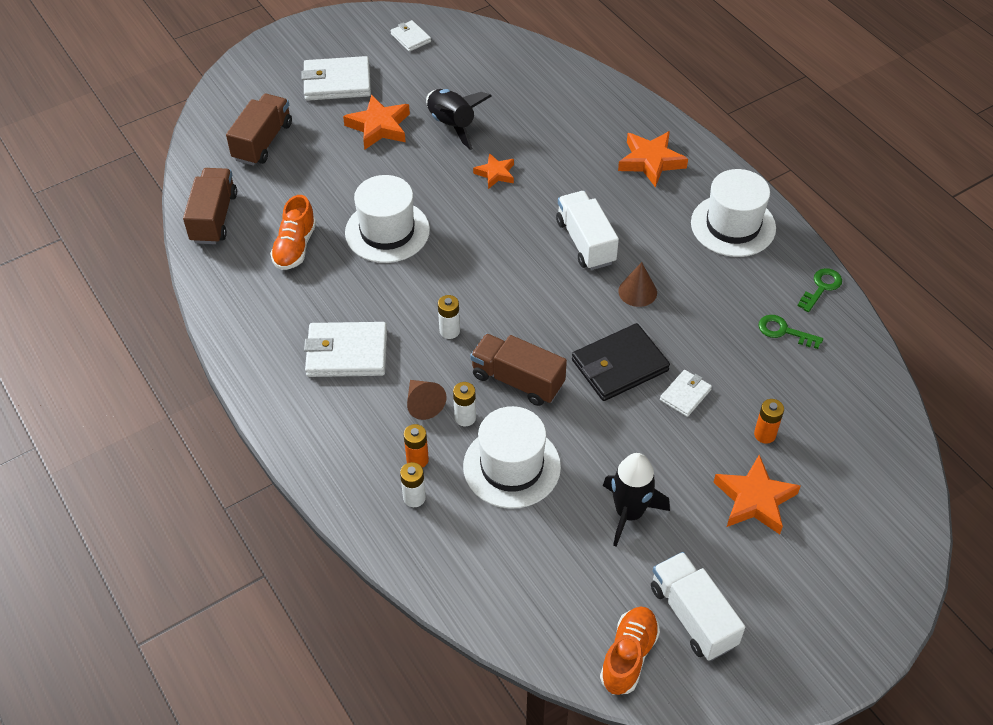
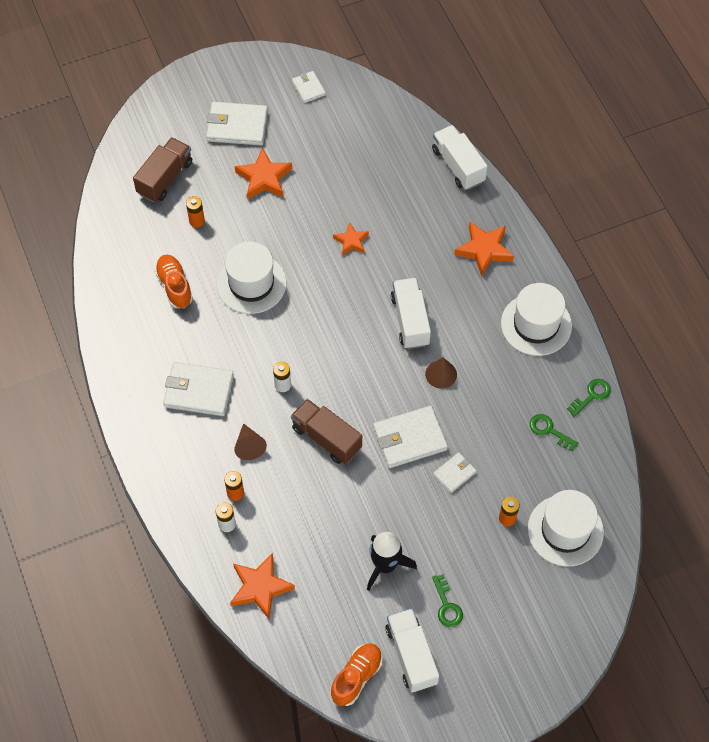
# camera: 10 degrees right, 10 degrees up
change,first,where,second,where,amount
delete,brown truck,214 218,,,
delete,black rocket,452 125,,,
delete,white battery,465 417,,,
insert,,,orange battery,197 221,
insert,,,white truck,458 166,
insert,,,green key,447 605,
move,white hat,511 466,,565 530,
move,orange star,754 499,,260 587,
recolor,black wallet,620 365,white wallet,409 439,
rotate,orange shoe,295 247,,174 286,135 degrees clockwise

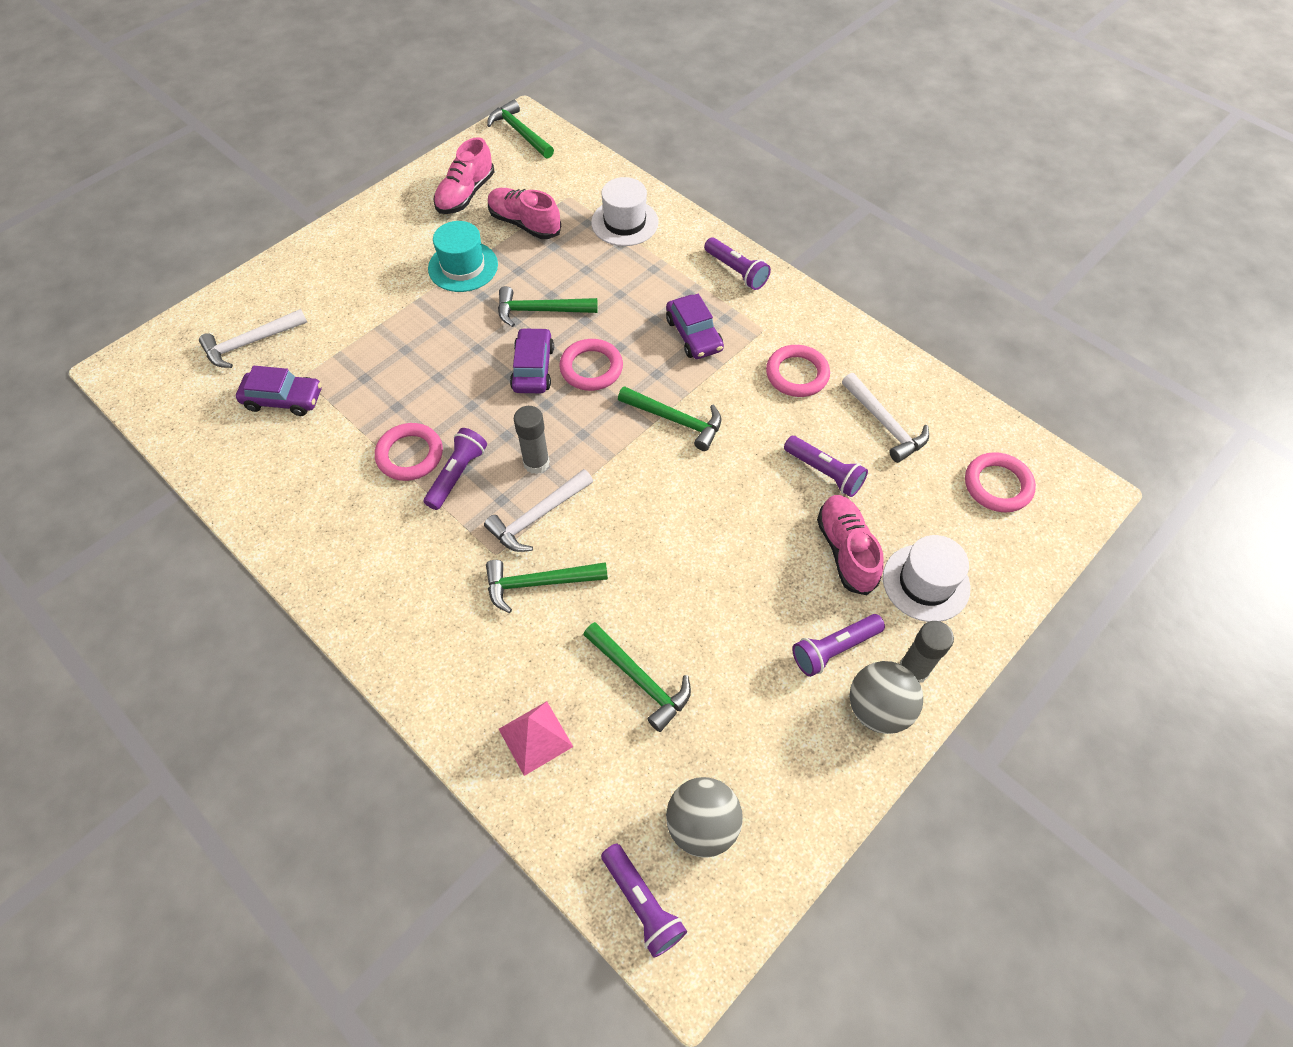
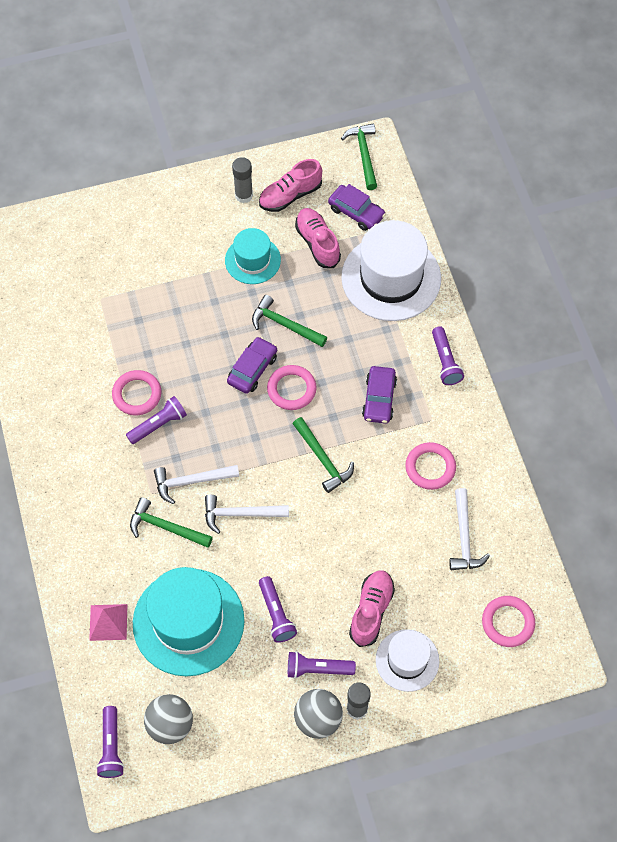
# camera: 30 degrees right, 5 degrees up
change,first,where,second,where,amount
move,white hammer,250 343,,240 514,
move,purple car,283 399,,356 212,
move,grey glue stick,536 463,,244 195,
move,purple flashlight,824 472,,276 614,
replace,green hammer,640 680,turquoise hat,188 622,
resize,white hat,624 222,,391 278,x1.77

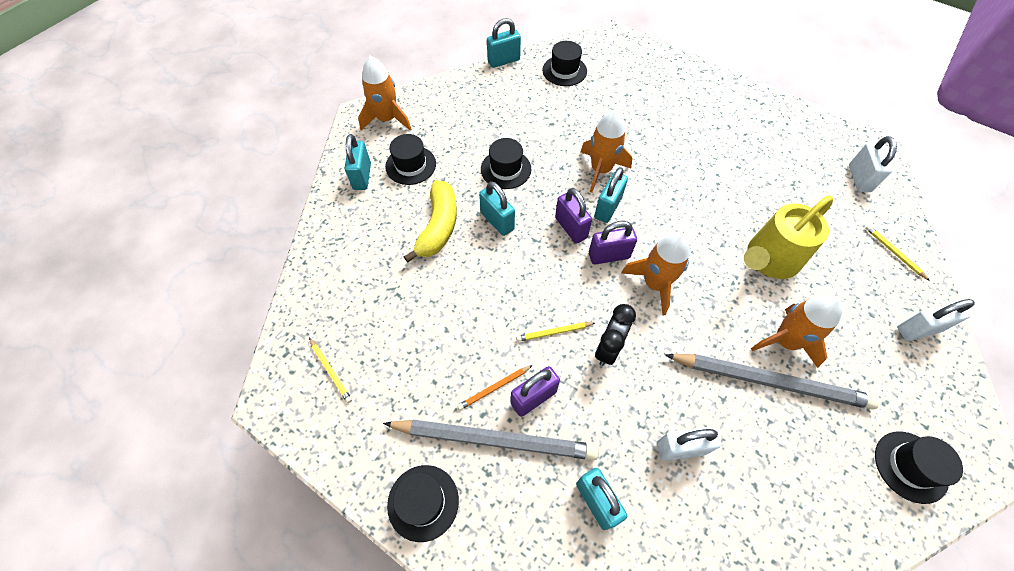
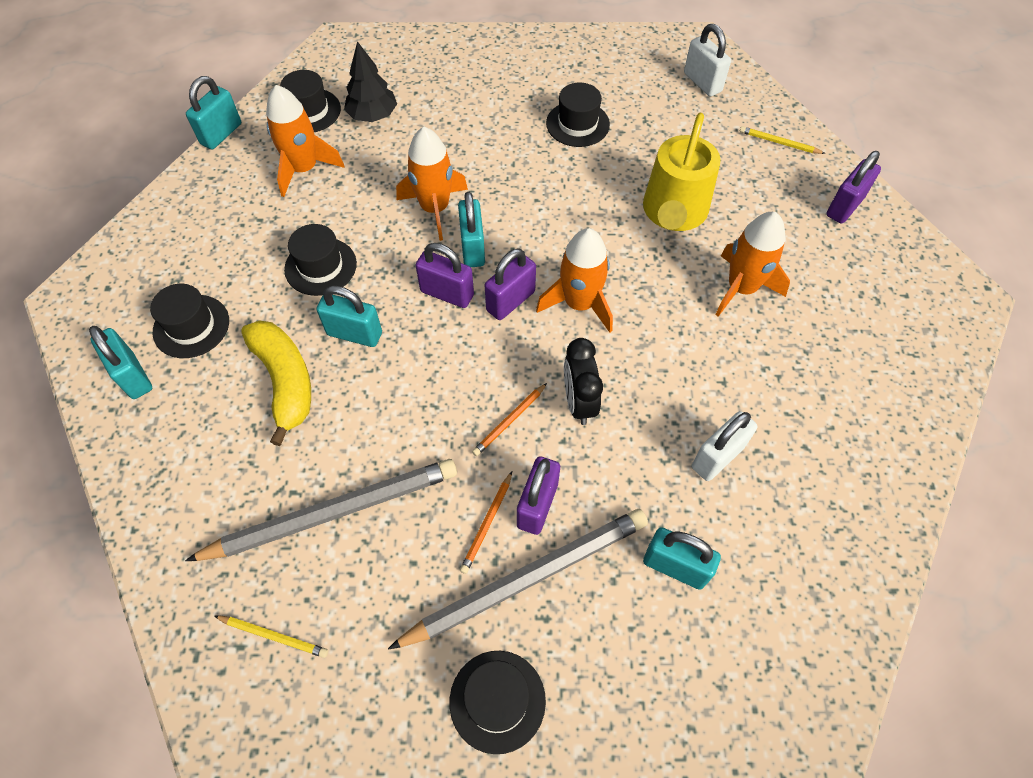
# camera: 35 degrees left, 0 degrees up
change,first,where,second,where,amount
insert,,,black tree,373 116,
move,orange rocket,387 119,,304 169,
move,grey pencil,769 381,,332 513,
move,black hat,910 466,,577 124,
recolor,yellow pencil,554 332,orange pencil,509 421,
recolor,white padlock,918 329,purple padlock,844 206,

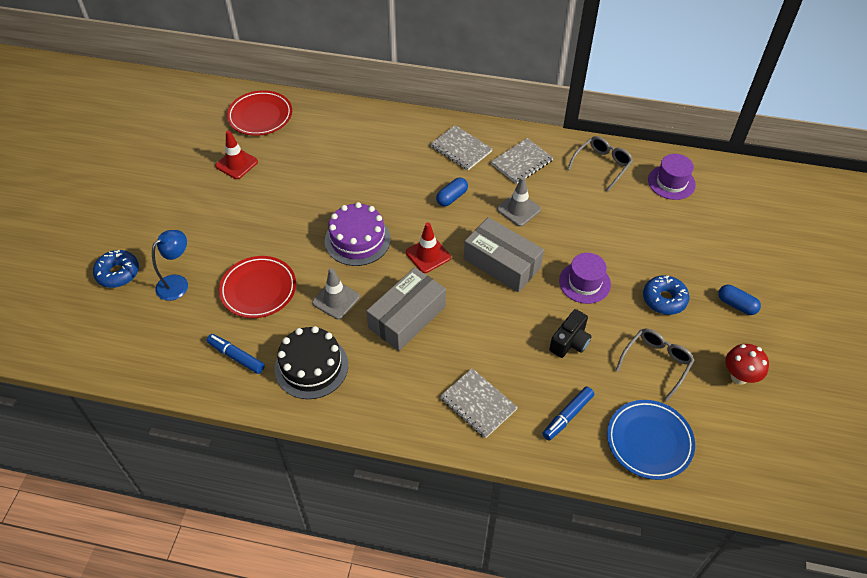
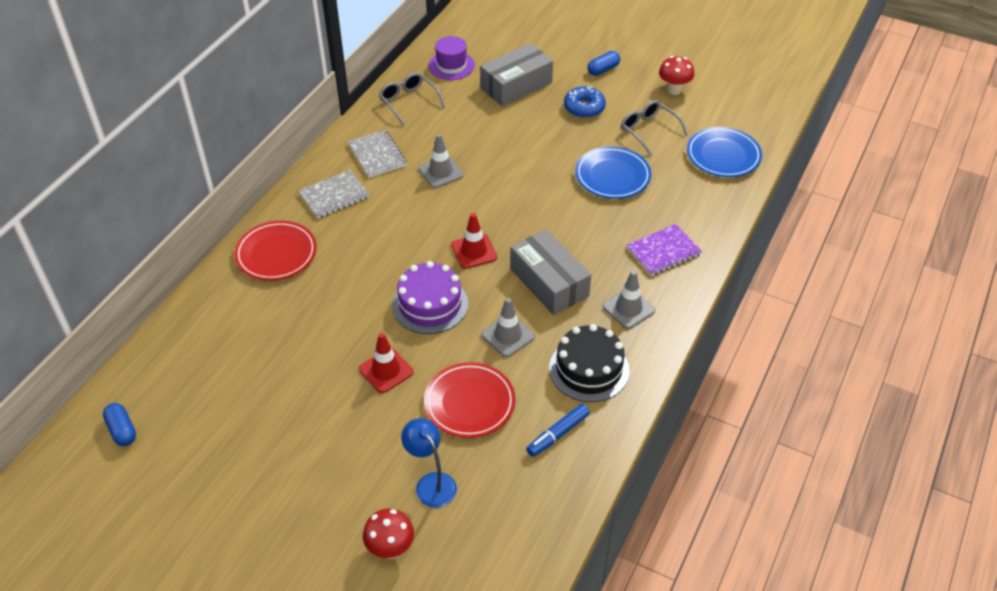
# camera: 75 degrees left, 5 degrees down
change,first,where,second,where,amount
delete,blue marker,567 416,,,
delete,purple hat,584 283,,,
insert,,,grey traffic cone,628 308,
move,red traffic cone,236 164,,386 370,
move,red plate,260 116,,276 254,
move,blue capsule,452 197,,122 430,
move,grey box,502 263,,516 85,
replace,blue donut,118 273,red mushroom,390 549,
replace,black camera,570 342,blue plate,612 176,
recolor,grey notebook,478 404,purple notebook,663 251,

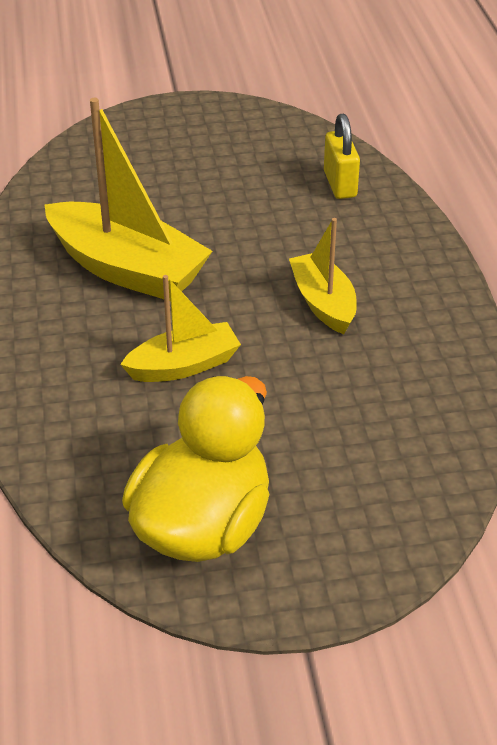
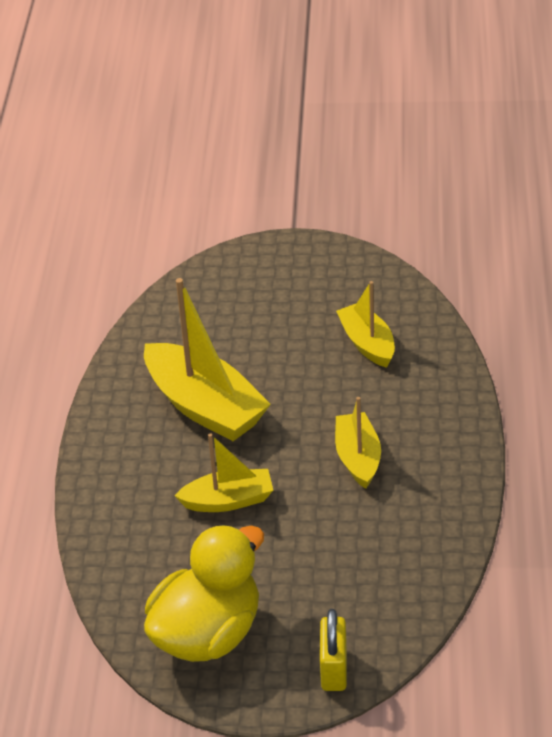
# camera: 15 degrees right, 0 degrees up
change,first,where,second,where,amount
insert,,,yellow boat,367 343,
move,yellow padlock,340 184,,334 669,

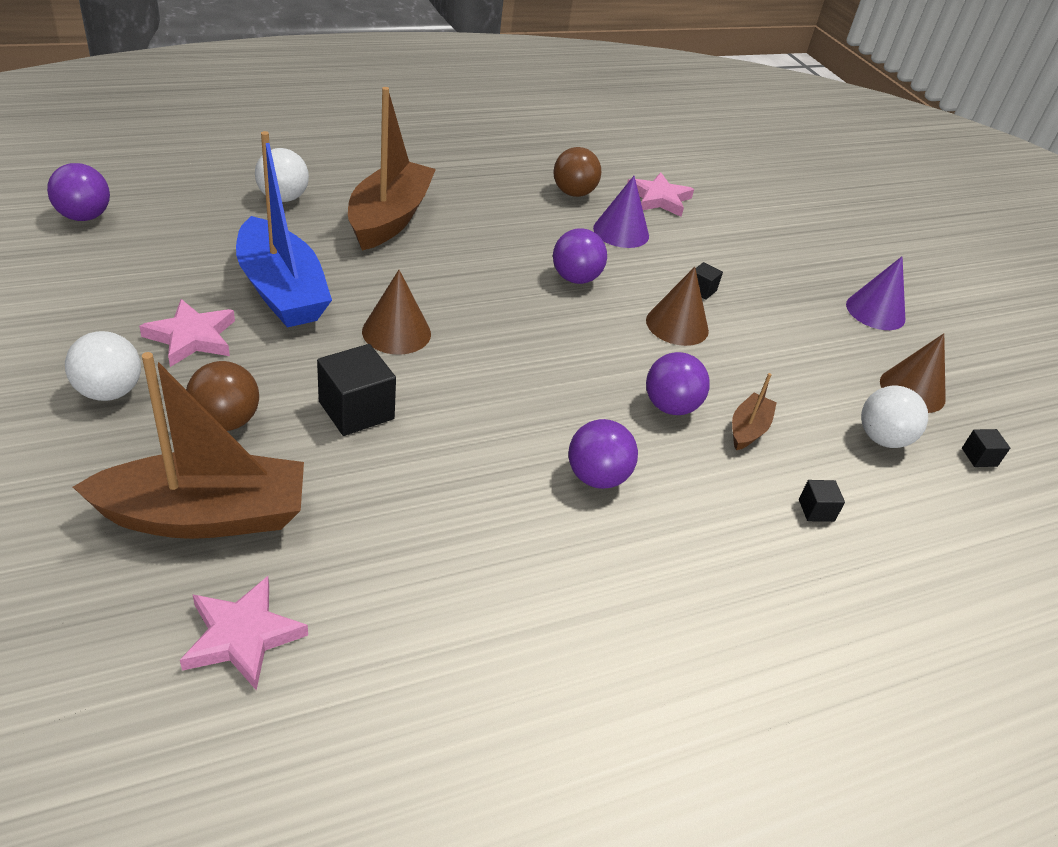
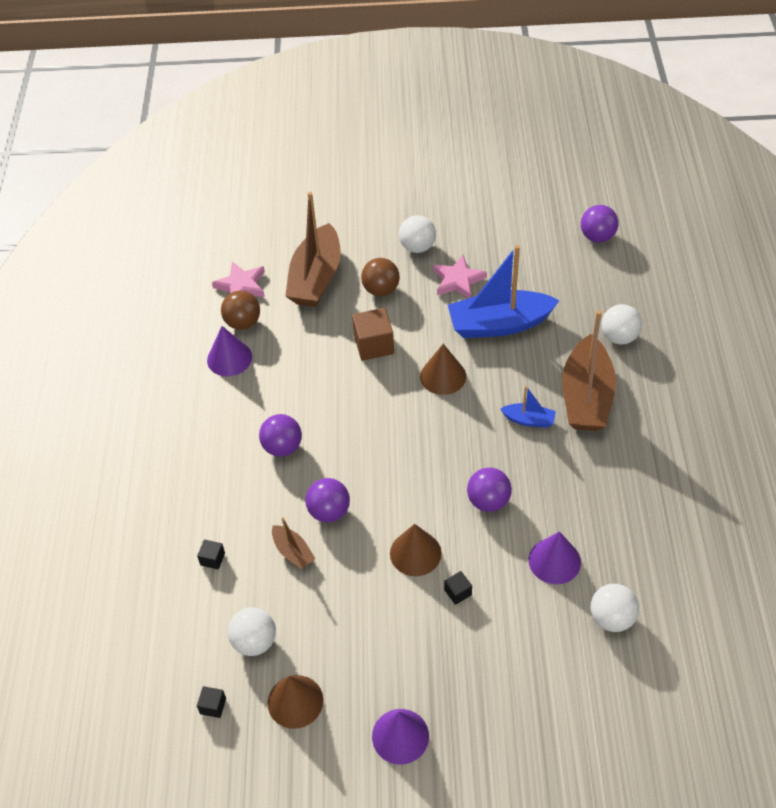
# camera: 120 degrees right, 10 degrees up
change,first,where,second,where,amount
insert,,,purple cone,229 358,
insert,,,blue boat,529 420,
move,brown ball,573 193,,243 323,
replace,pink star,659 199,white ball,611 618,
recolor,black cube,356 410,brown cube,374 345,
rotate,brown boat,389 218,,586 397,60 degrees clockwise

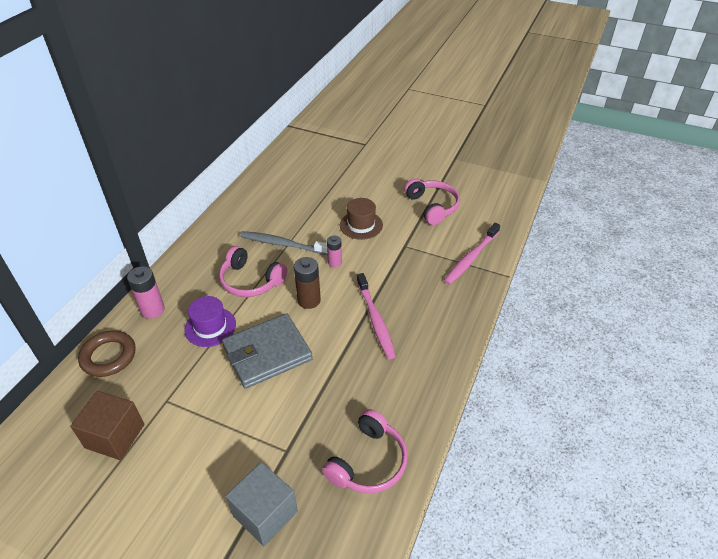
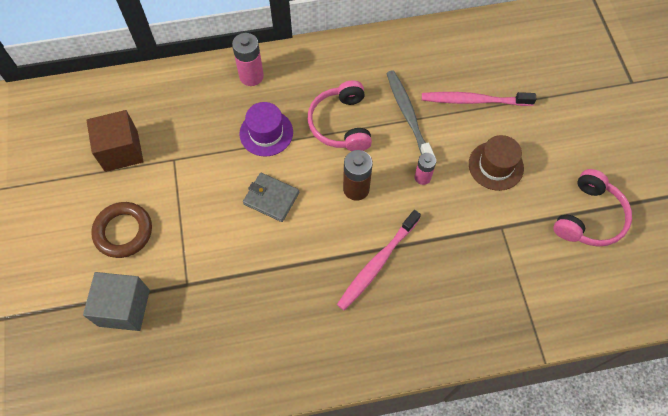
# camera: 55 degrees right, 20 degrees up
change,first,where,second,where,amount
delete,pink headphones,368 462,,,
move,brown ring,108 356,,123 231,
move,pink toothbrush,471 258,,473 100,
resize,grey wallet,267 353,,271 198,x0.58

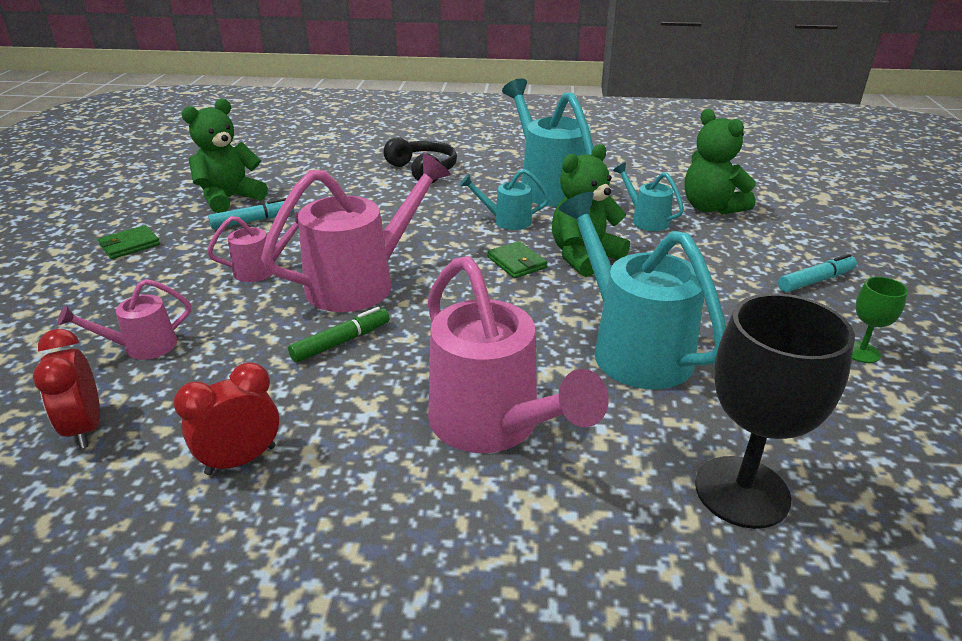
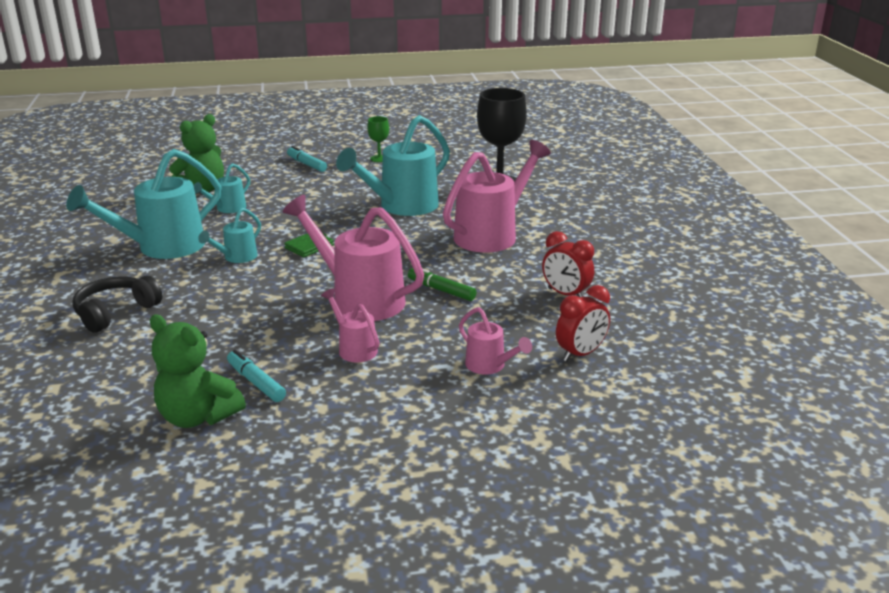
# camera: 105 degrees left, 5 degrees down
change,first,where,second,where,amount
delete,green wallet,130 245,,,
delete,green teddy bear,584 257,,,
rotate,turquoise watering can,506 221,,236 257,45 degrees clockwise

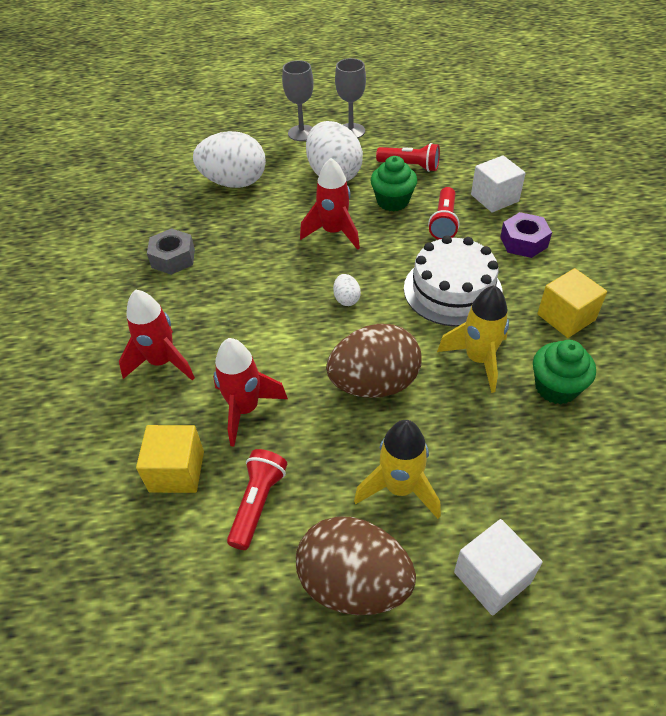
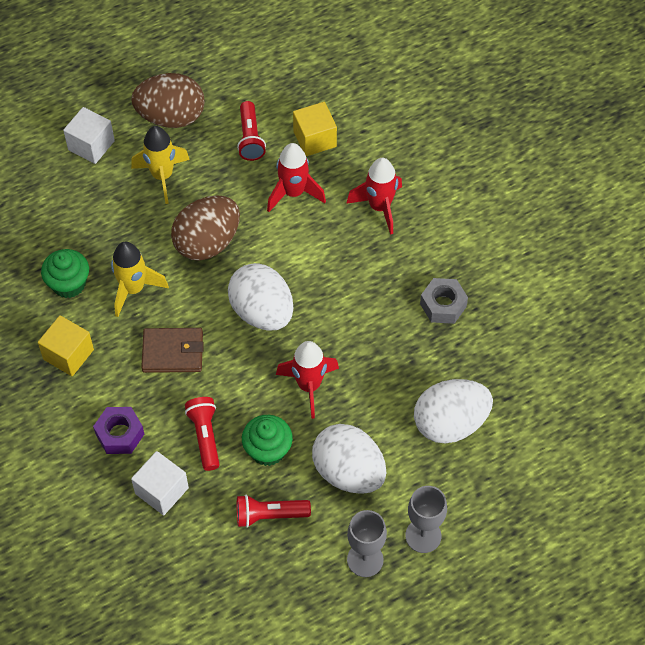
# camera: 155 degrees right, 10 degrees up
change,first,where,second,where,amount
replace,white cake,452 290,brown wallet,173 352,
resize,white egg,346 299,,262 312,x2.37

